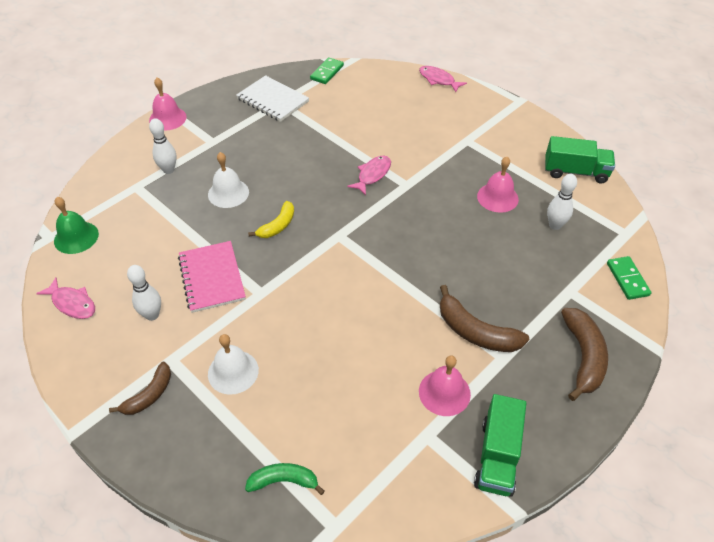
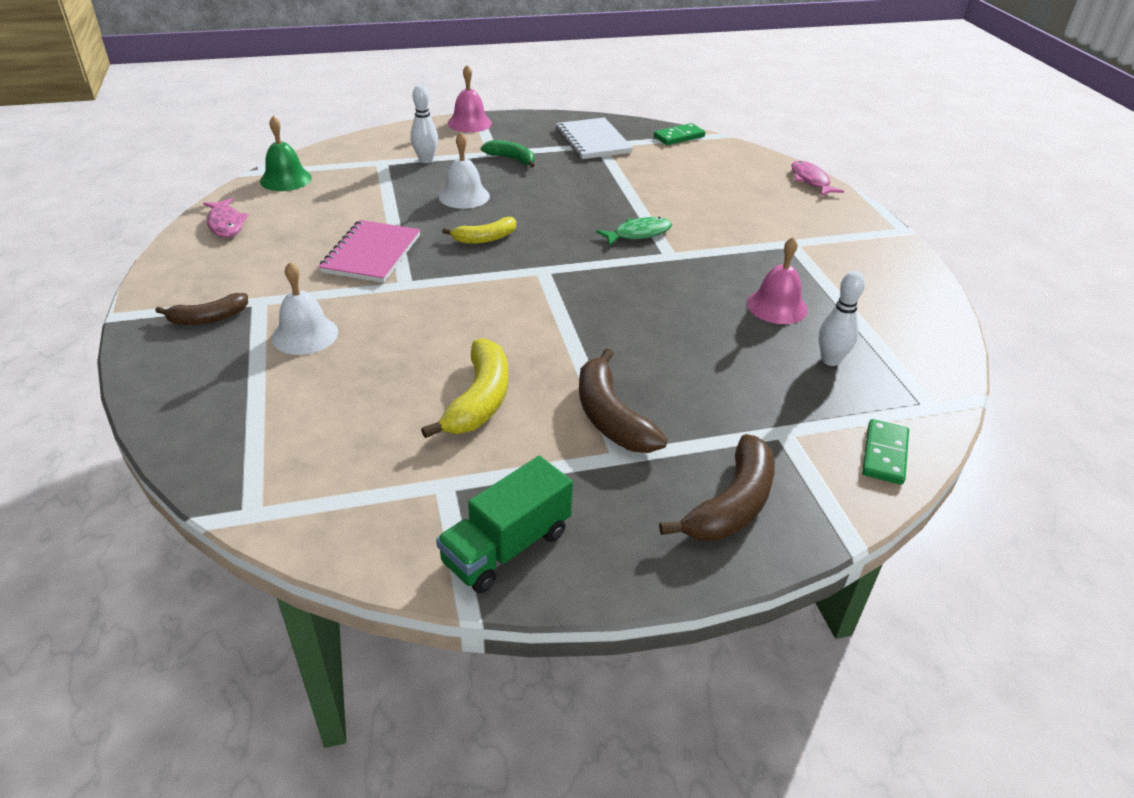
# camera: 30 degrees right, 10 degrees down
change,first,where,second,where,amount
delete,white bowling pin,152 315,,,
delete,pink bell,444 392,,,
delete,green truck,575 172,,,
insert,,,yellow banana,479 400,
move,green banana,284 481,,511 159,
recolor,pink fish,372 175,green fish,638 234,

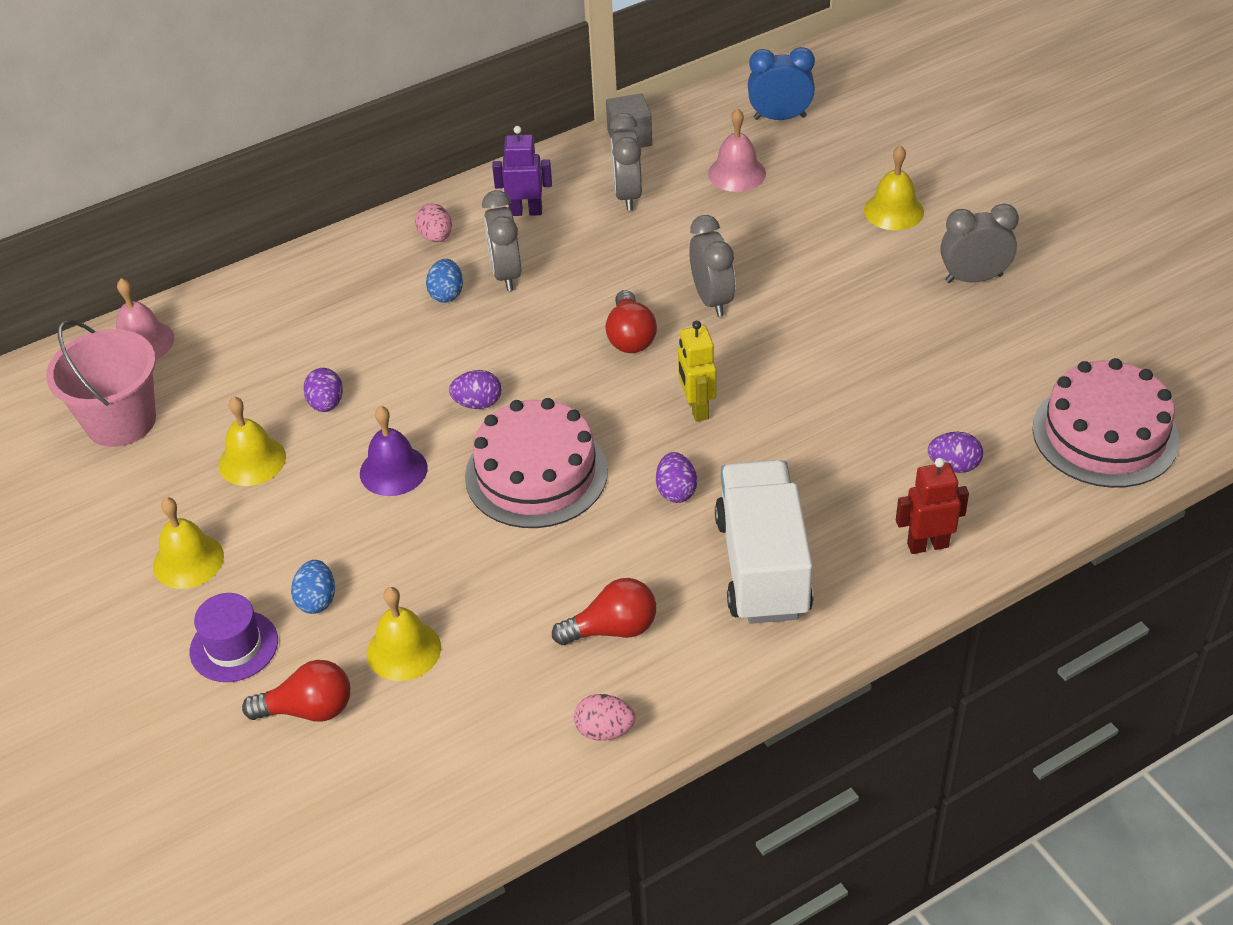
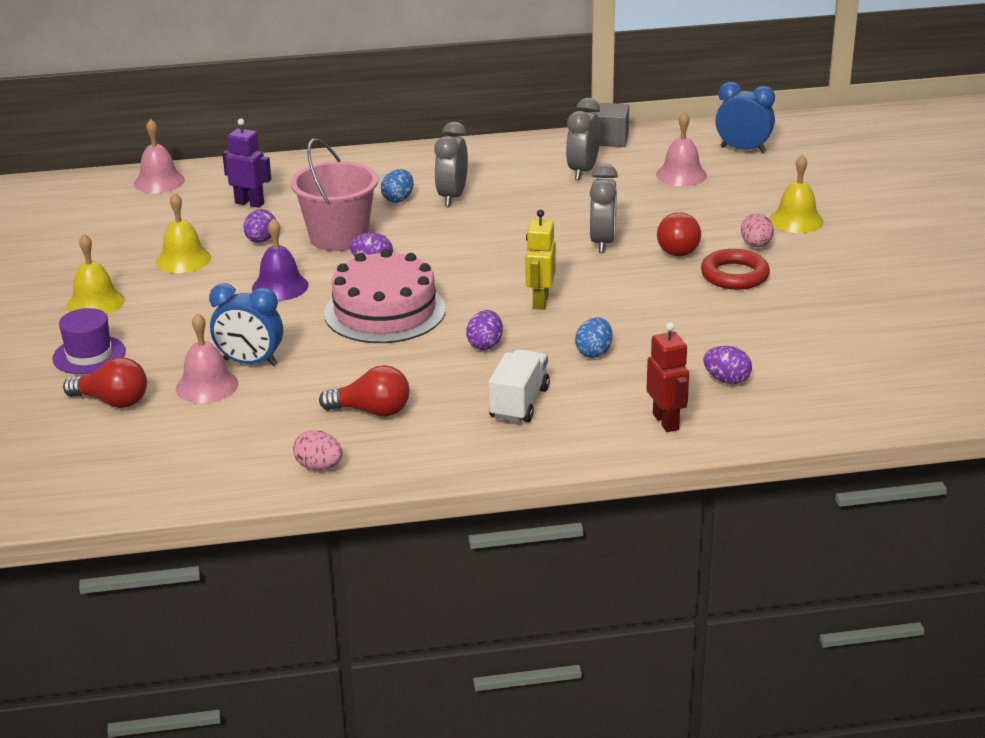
# camera: 20 degrees right, 15 degrees down
change,first,where,second,where,amount
delete,grey clock,973 278,,,
delete,pink cake,1105 434,,,
insert,,,blue clock,250 362,
insert,,,red ring,734 275,
move,pink bucket,121 421,,338 237,
move,blue egg,317 600,,594 352,
move,pink egg,436 237,,756 245,
move,purple robot,526 211,,250 203,
move,red light bulb,630 337,,680 248,
recolor,yellow bell,403 650,pink bell,207 386,
rotate,red robot,927 545,,666 422,60 degrees clockwise
resize,white truck,762 566,,519 403,x0.60

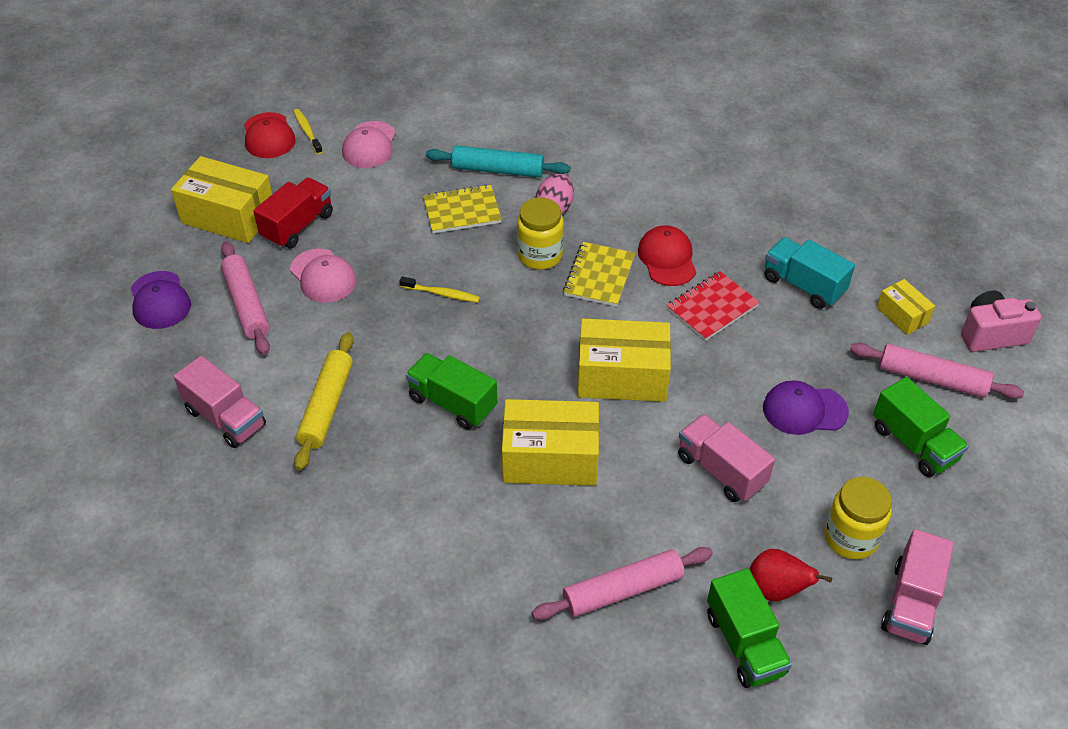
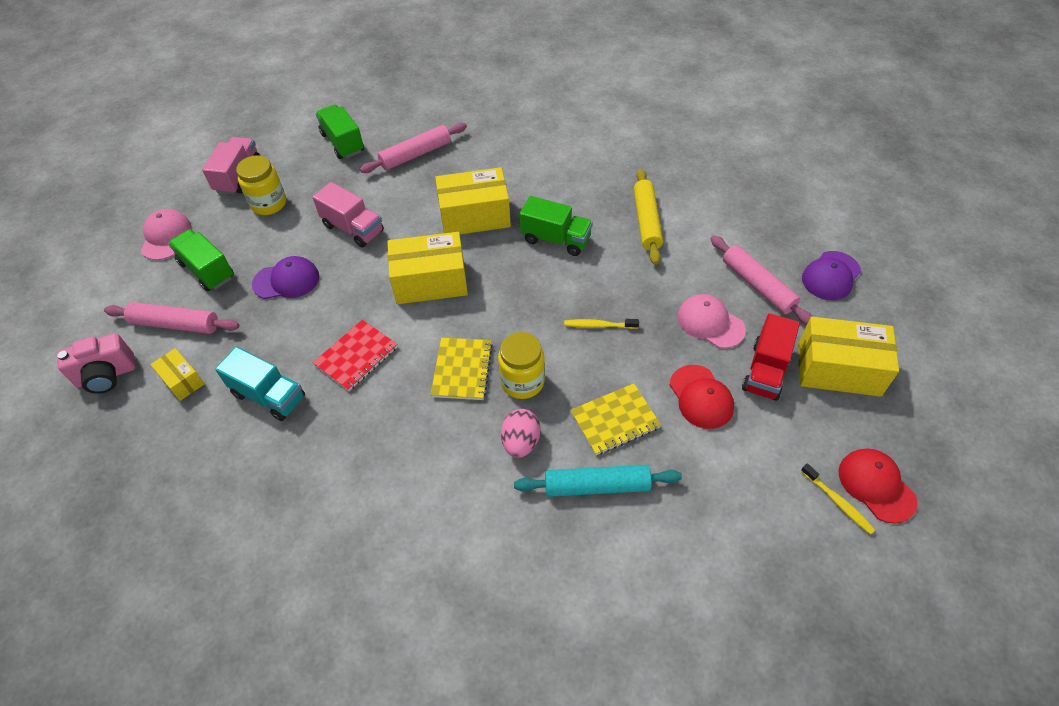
# camera: 170 degrees right, 5 degrees up
change,first,where,second,where,amount
delete,pink truck,225 418,,,
delete,red pear,776 589,,,
move,pink cap,369 145,,166 236,
move,red cap,667 258,,701 397,
rotate,purple cap,160 300,,831 276,105 degrees counterclockwise

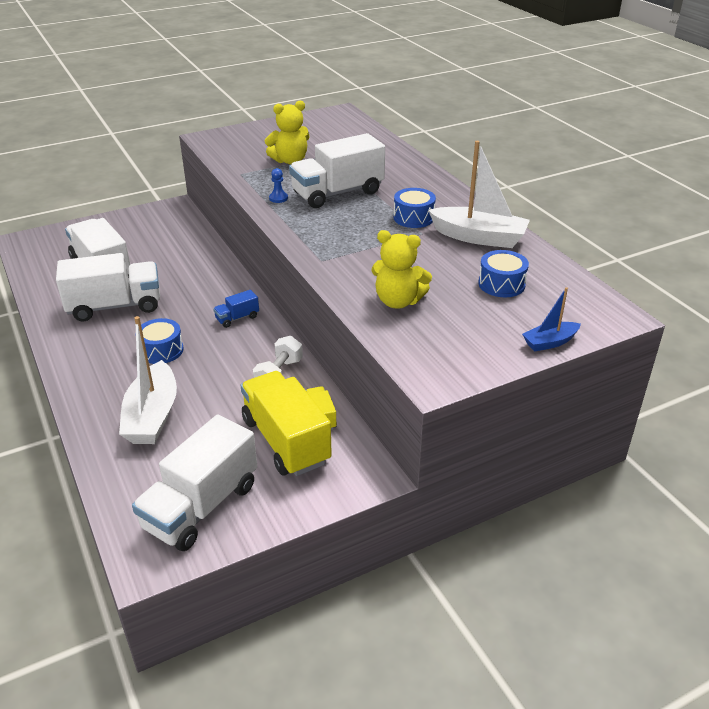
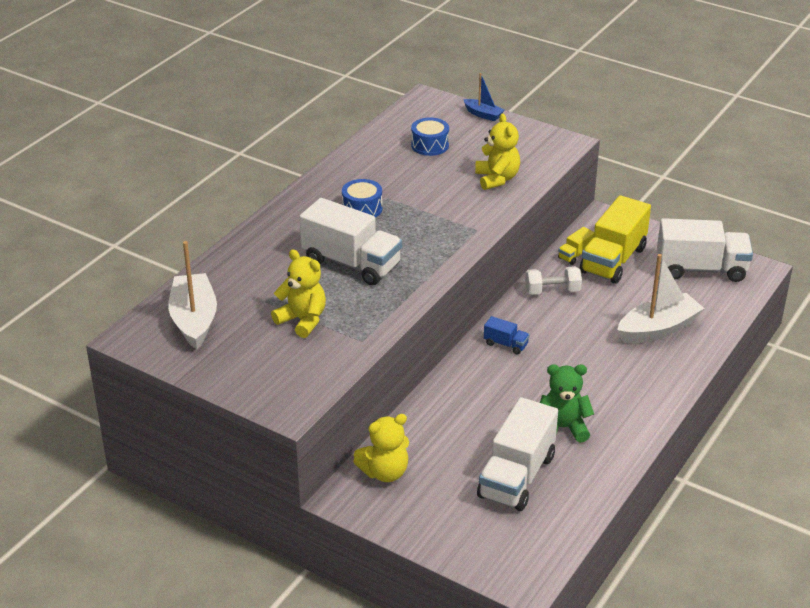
# camera: 120 degrees left, 0 degrees up
change,first,where,second,where,amount
delete,blue drum,161 350,,,
delete,blue pawn,278 198,,,
insert,,,yellow teddy bear,385 472,
move,white boat,479 237,,194 320,
replace,white truck,115 306,green teddy bear,562 428,

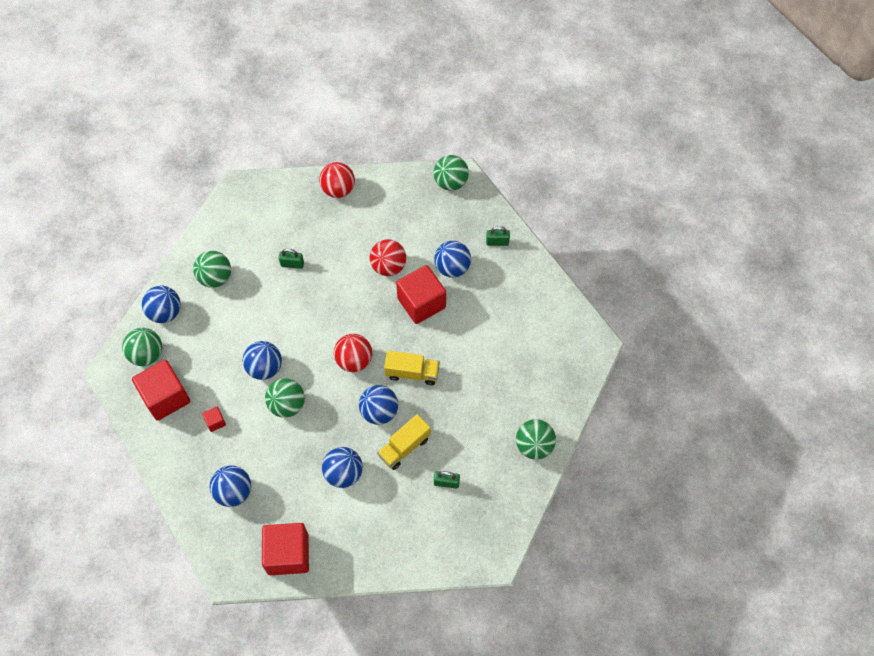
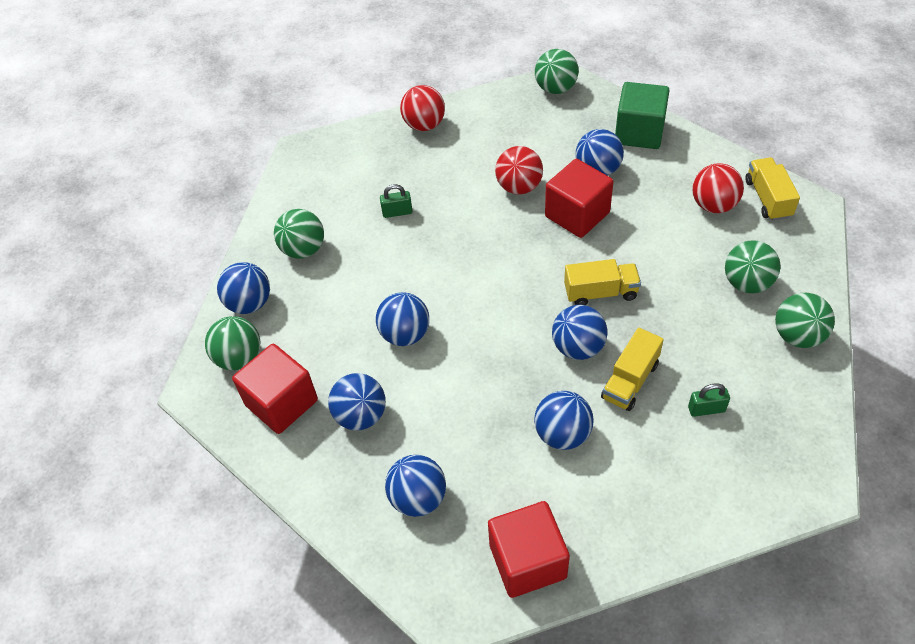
# camera: 10 degrees left, 10 degrees down
change,first,where,second,where,amount
insert,,,yellow truck,768 198,
move,green ball,287 405,,747 283,
move,red ball,354 360,,713 205,
replace,red cube,215 422,blue ball,361 415,
replace,green padlock,497 242,green cube,639 132,

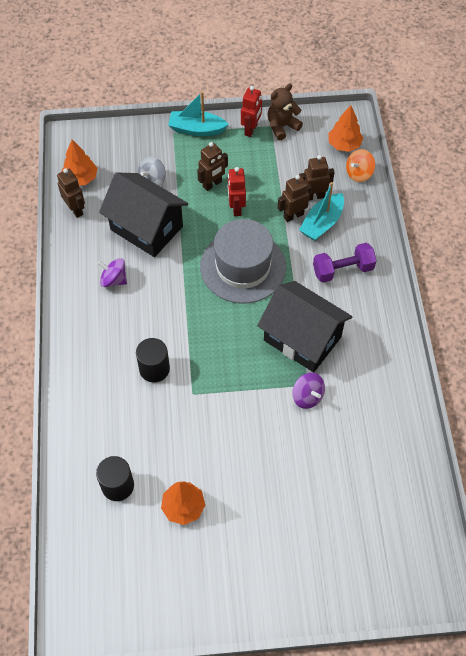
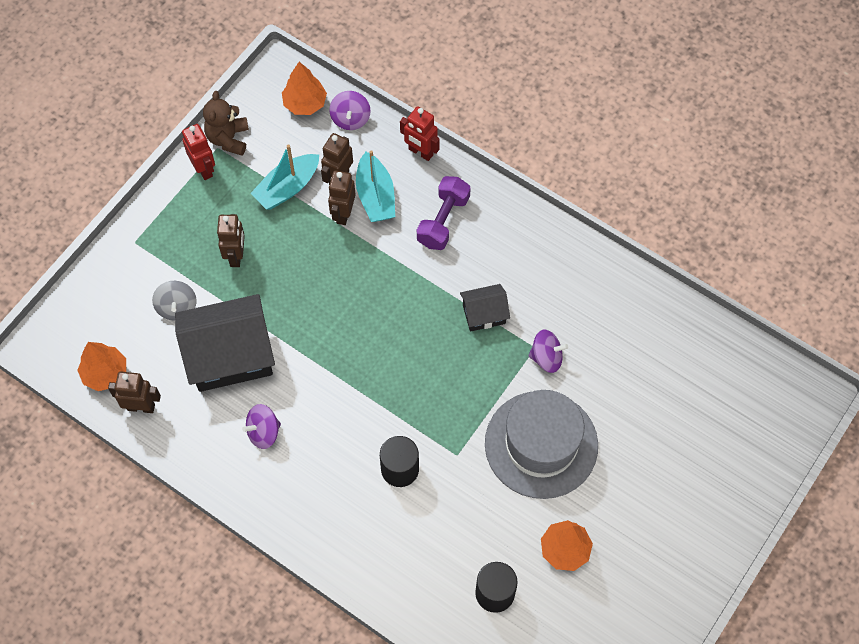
# camera: 50 degrees left, 5 degrees up
change,first,where,second,where,amount
move,turquoise boat,196 129,,287 188,
move,grey hat,243 266,,541 444,
move,red robot,236 208,,420 152,
recolor,orange spinning top,359 173,purple spinning top,350 119,
resize,black house,302 338,,484 314,x0.50

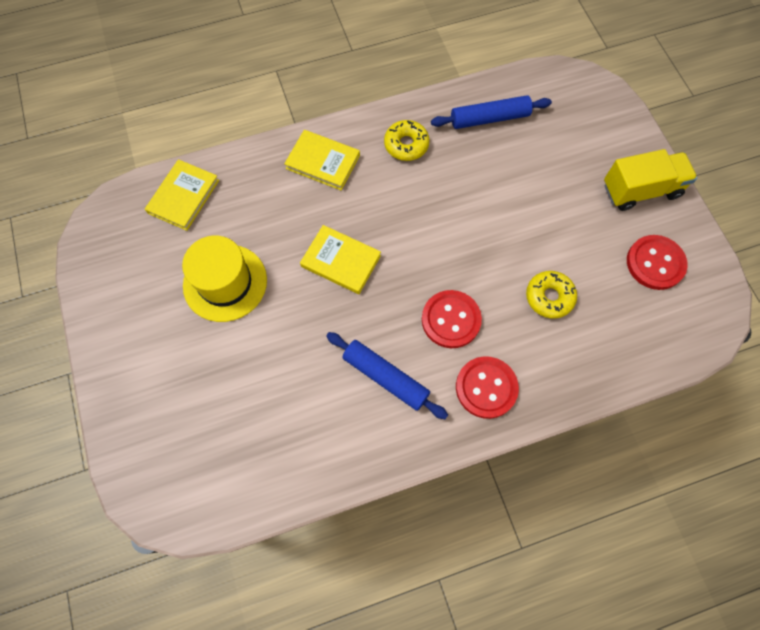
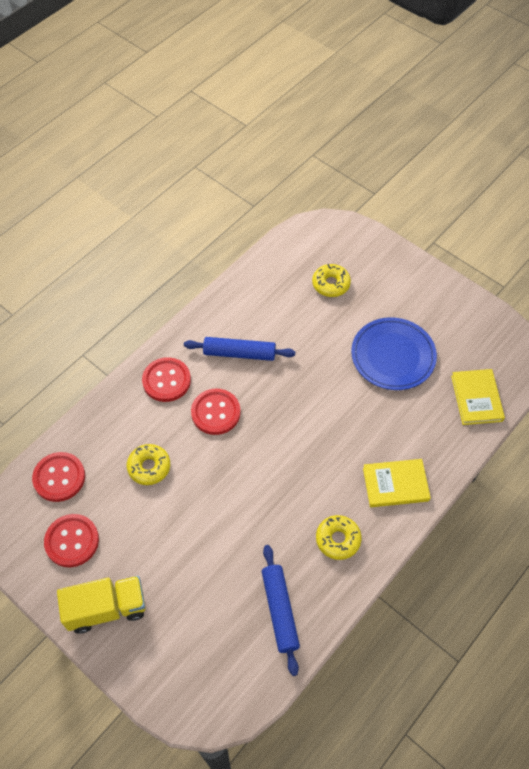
# camera: 150 degrees right, 10 degrees down
change,first,where,second,where,amount
delete,yellow book,341 261,,,
insert,,,red button,59 477,
insert,,,yellow donut,331 284,
replace,yellow hat,225 282,blue plate,393 356,
rotate,blue rolling pin,489 118,,280 610,60 degrees counterclockwise
rotate,yellow truck,640 190,,106 608,150 degrees counterclockwise

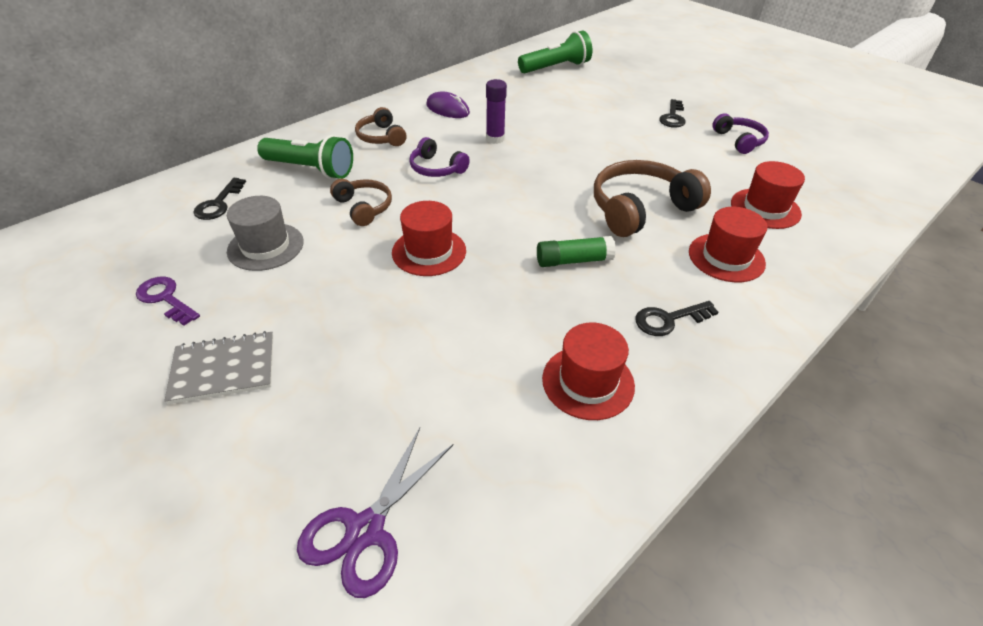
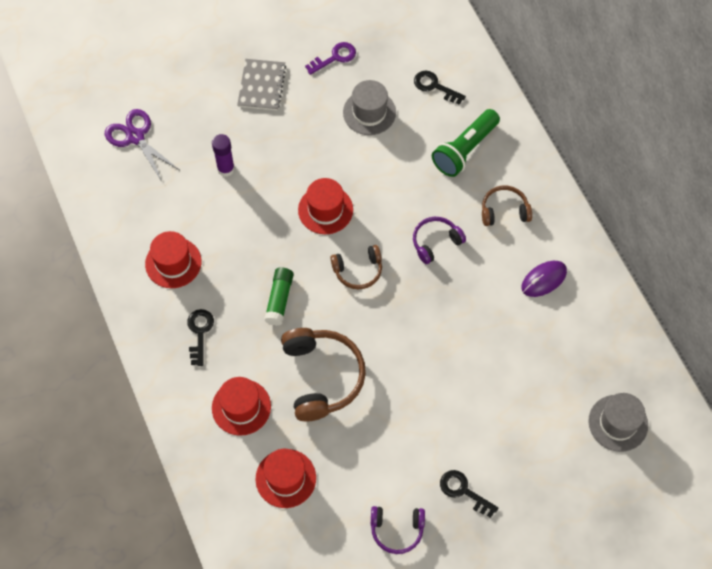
# camera: 110 degrees right, 20 degrees up
change,first,where,second,where,amount
move,brown headphones,364 207,,358 270,
move,purple glue stick,495 139,,226 169,
replace,green flashlight,556 68,grey hat,618 423,

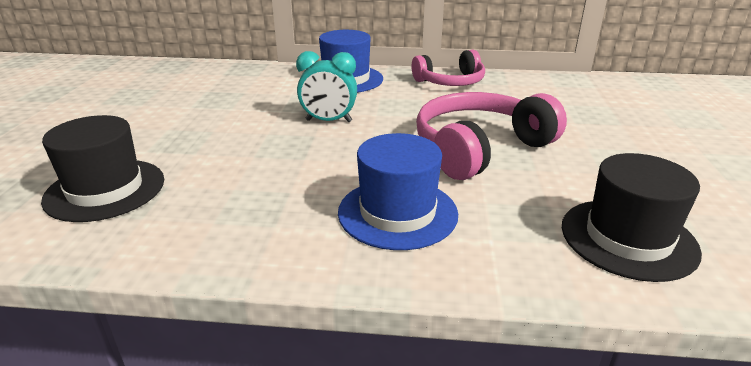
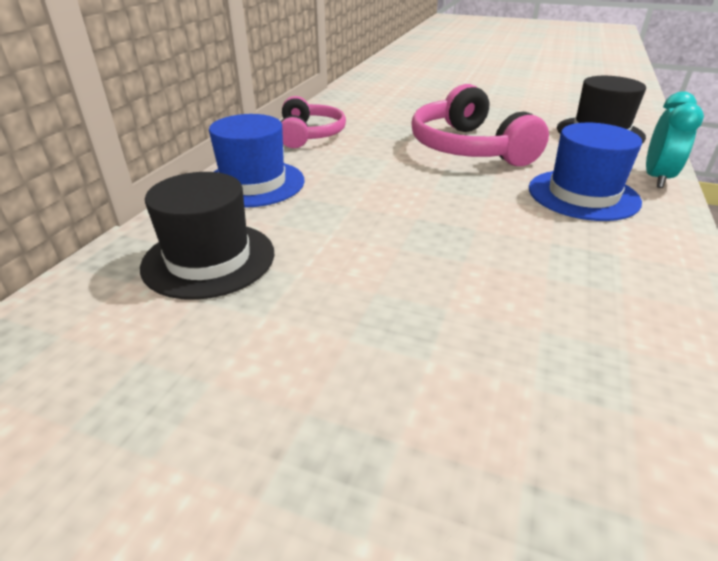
# camera: 75 degrees left, 5 degrees up
change,first,where,second,where,amount
move,black hat,105 189,,209 259,
move,turquoise clock,328 121,,656 178,

